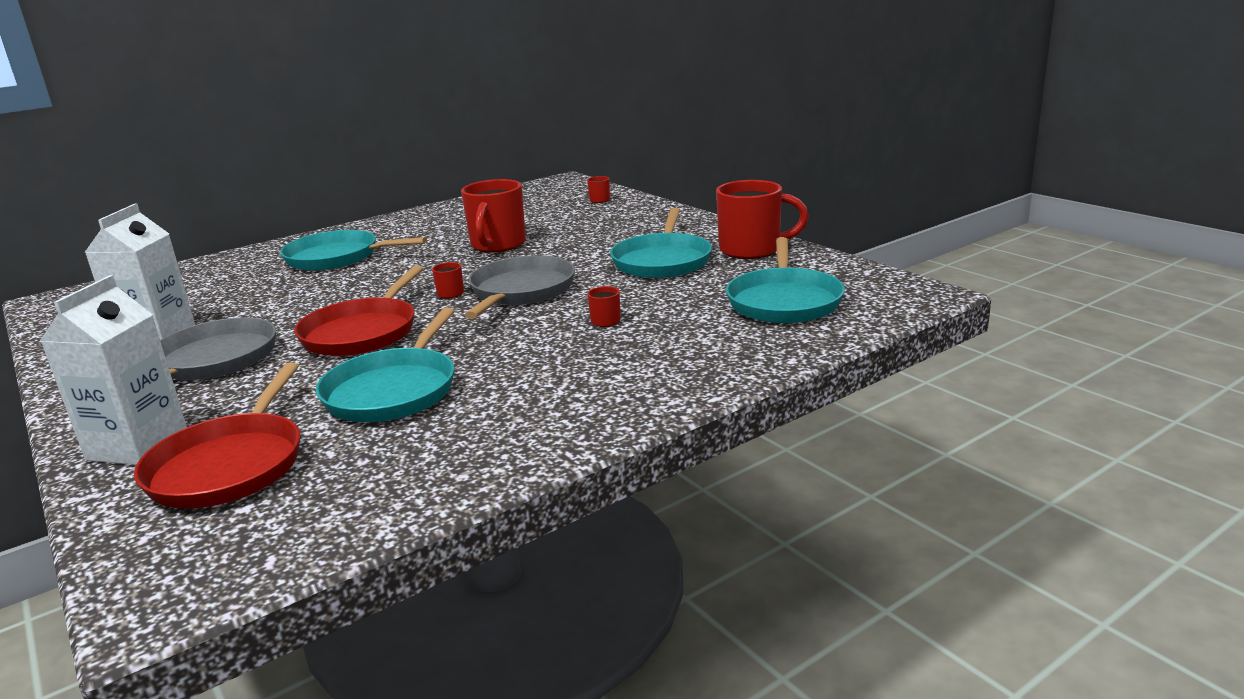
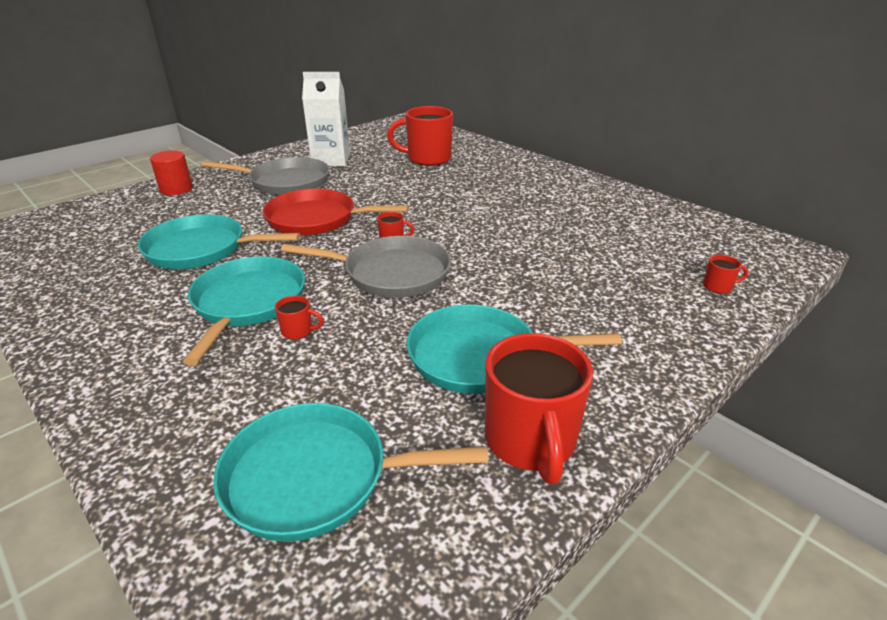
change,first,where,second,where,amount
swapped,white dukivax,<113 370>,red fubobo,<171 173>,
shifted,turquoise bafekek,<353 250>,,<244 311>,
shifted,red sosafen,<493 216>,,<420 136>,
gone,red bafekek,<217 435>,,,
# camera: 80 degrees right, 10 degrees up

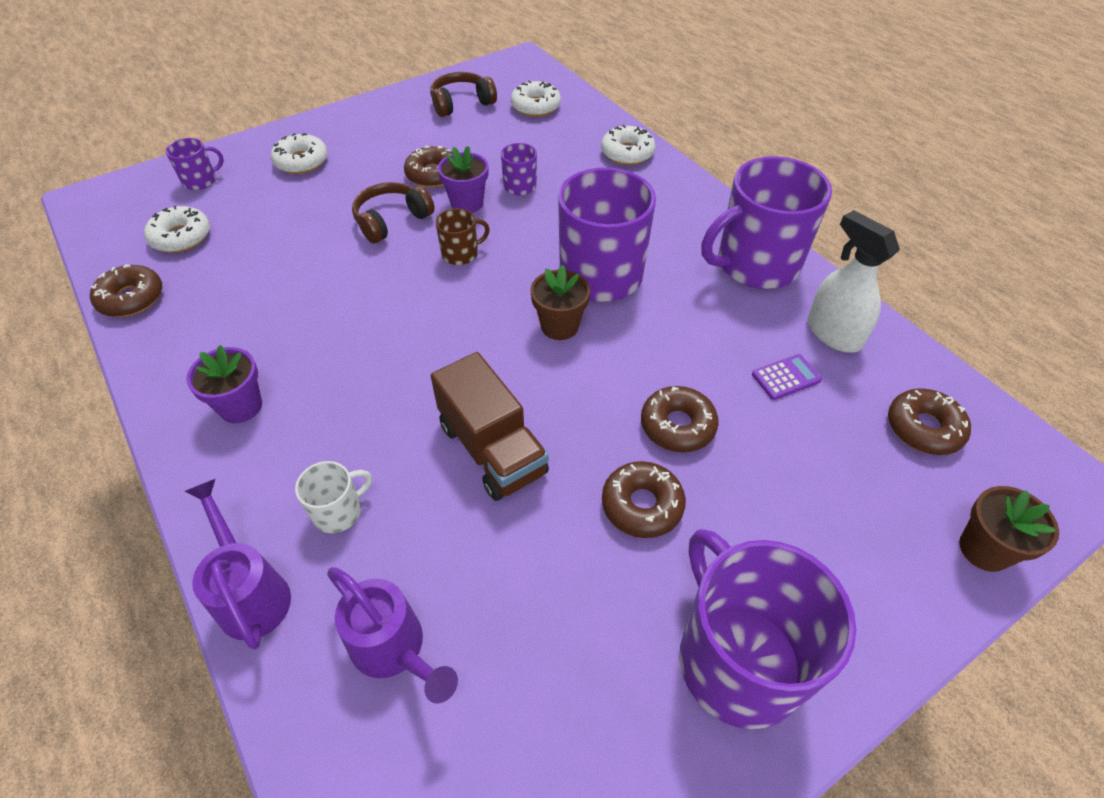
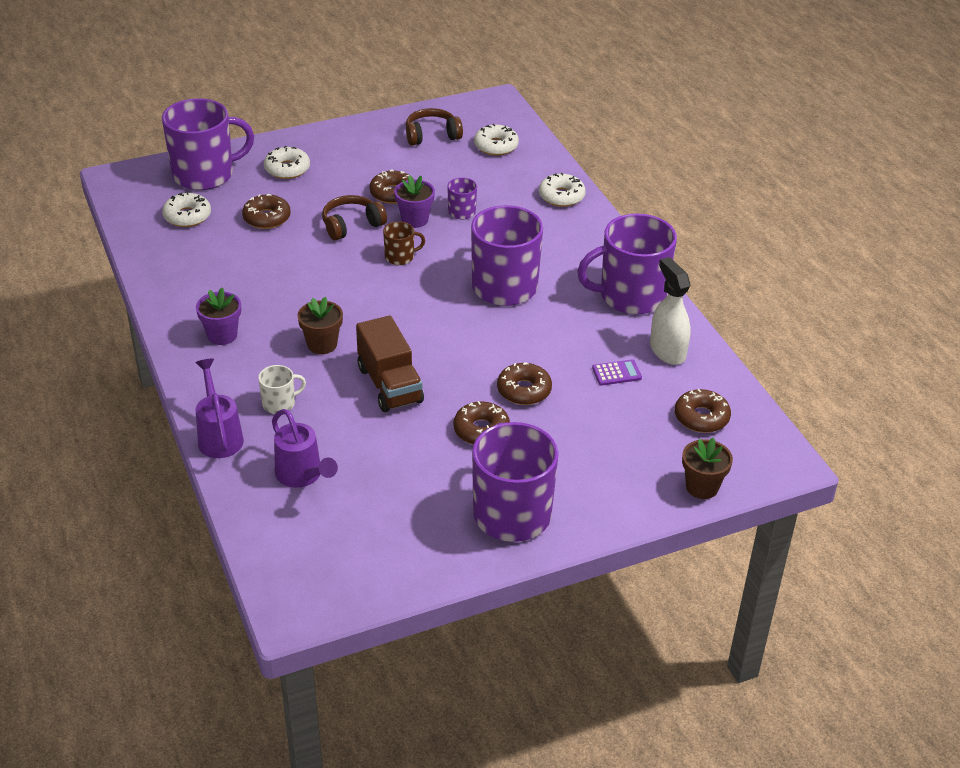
change,first,where,second,where,amount
scaled,purple sosafen,<194 164>,,<208 144>,x2.23
shifted,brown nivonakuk,<126 290>,,<266 211>,
shifted,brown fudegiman,<560 302>,,<320 325>,
# camera: 10 degrees right, 10 degrees down

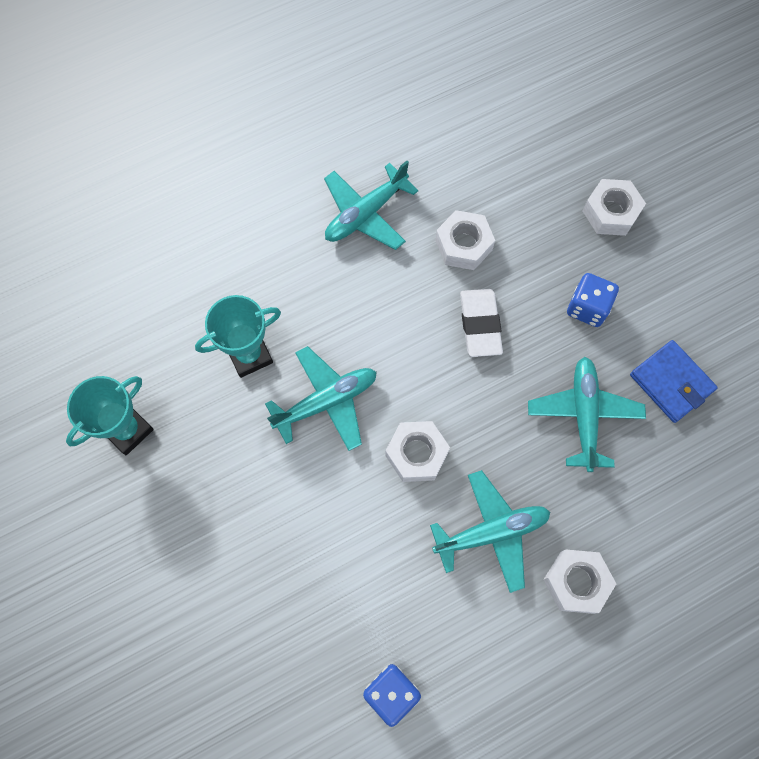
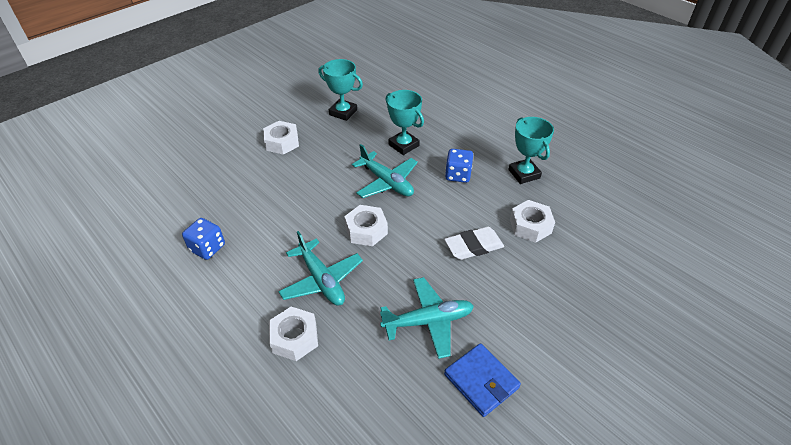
change,first,where,second,where,amount
shifted,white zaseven,<614 207>,,<281 137>,
rotated,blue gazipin,<674 381>,,<482 380>,75 degrees counterclockwise
shifted,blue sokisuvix,<593 300>,,<459 166>,
swapped,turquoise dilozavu,<371 205>,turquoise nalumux,<531 150>,
# camera: 75 degrees right, 25 degrees down

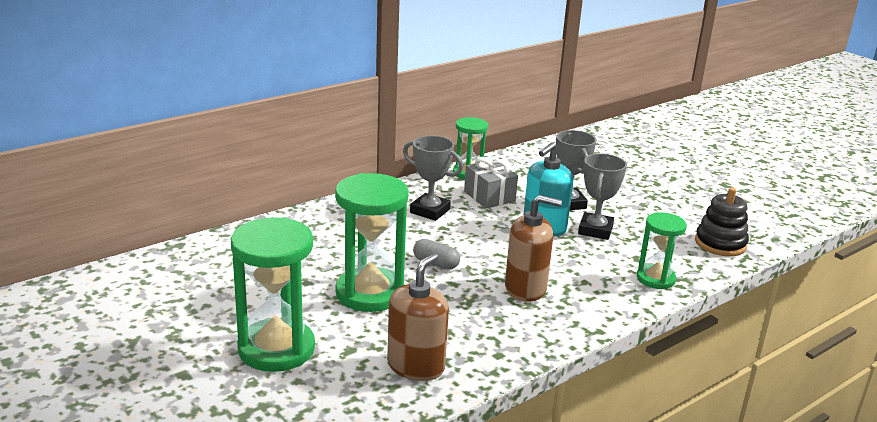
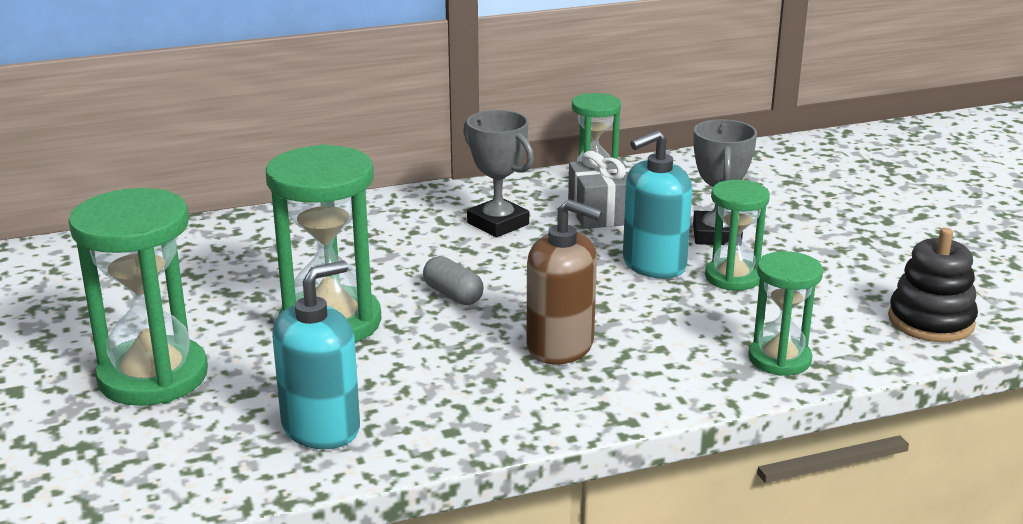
change,first,where,second,where,amount
repainted,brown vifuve,<418 317>,turquoise vifuve,<316 355>,
swapped,grey nalumux,<602 196>,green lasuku,<737 235>,
# camera: 20 degrees right, 0 degrees up

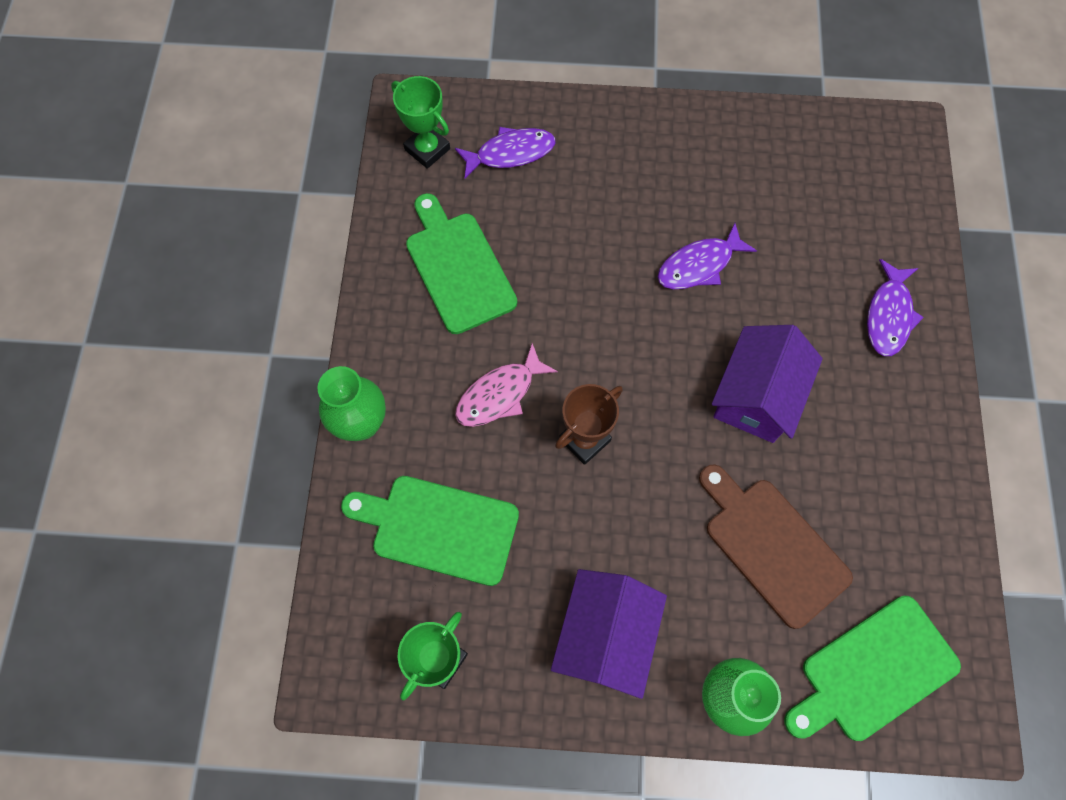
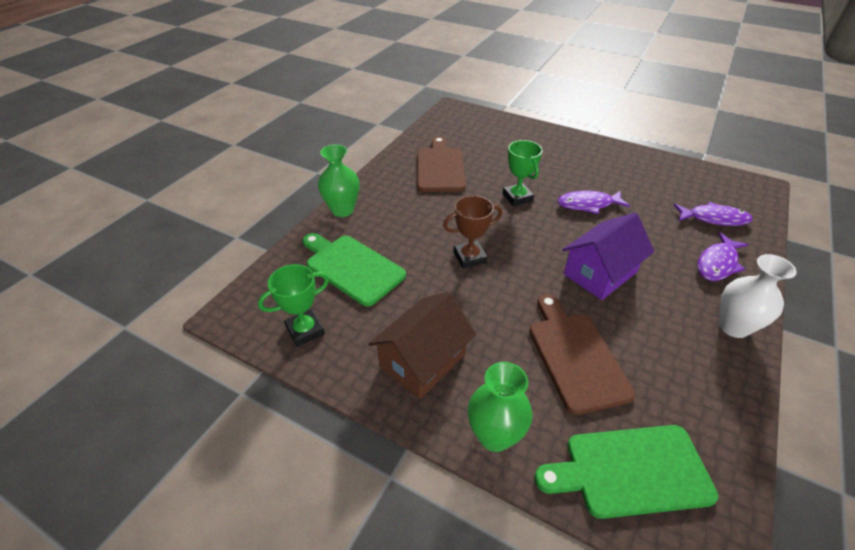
change,first,where,second,where,amount
repainted,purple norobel,<609 634>,brown norobel,<422 345>,
repainted,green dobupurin,<461 263>,brown dobupurin,<441 164>,
shifted,green nalumux,<420 122>,,<522 173>,
shifted,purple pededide,<505 152>,,<713 214>,
new,,,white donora,<757 296>,
gone,pink pededide,<506 385>,,,
# camera: 25 degrees right, 25 degrees down

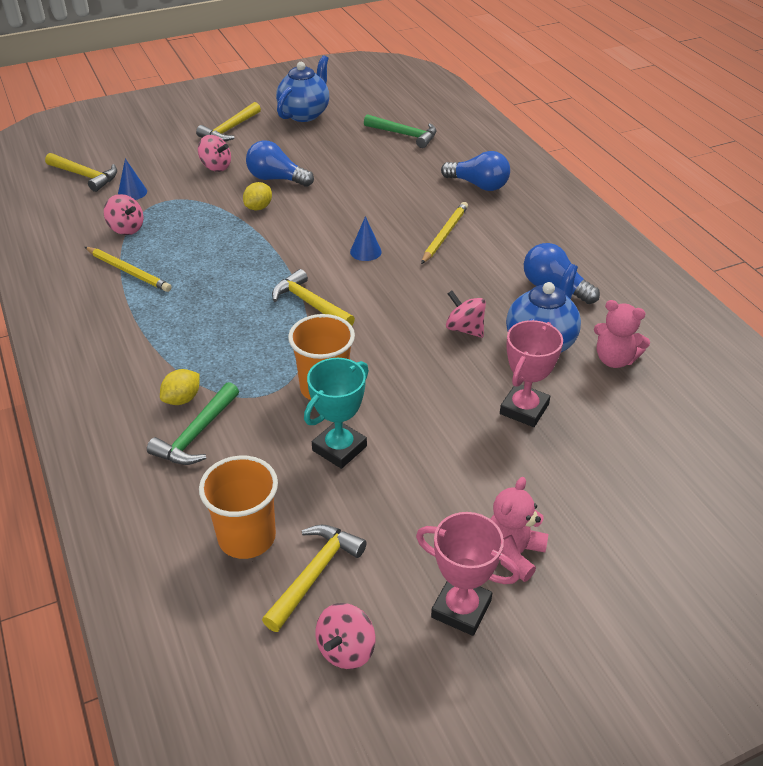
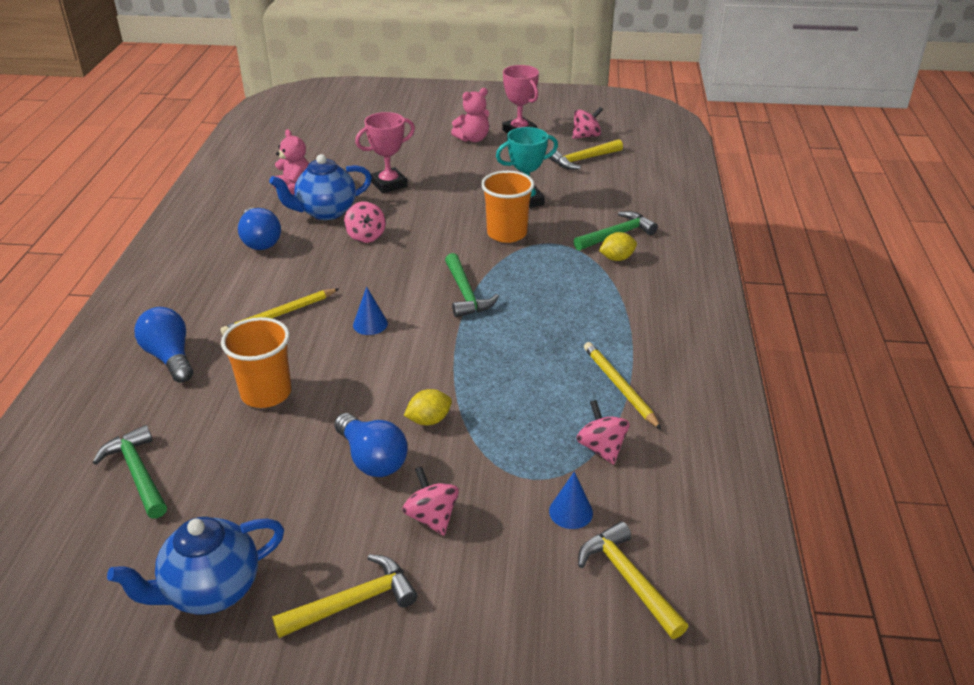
change,first,where,second,where,amount
shifted,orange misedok,<238 507>,,<256 362>,
repainted,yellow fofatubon,<313 297>,green fofatubon,<472 285>,
# camera: 150 degrees left, 5 degrees down

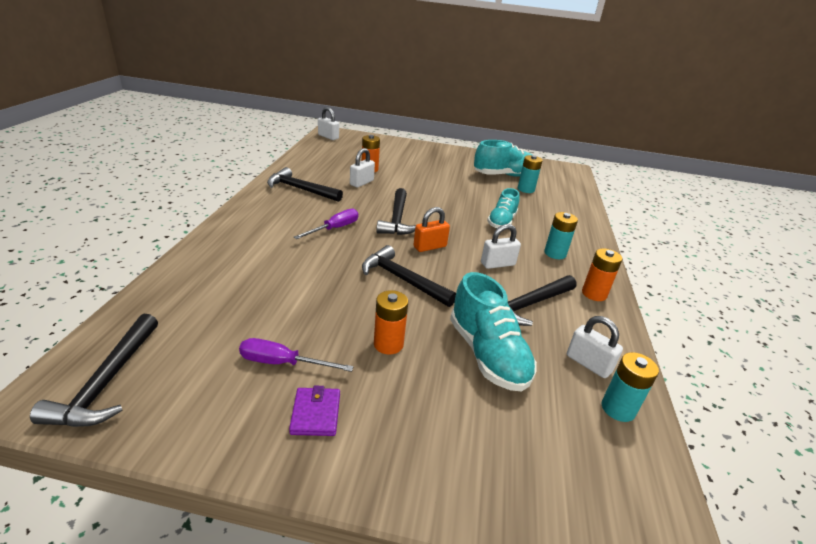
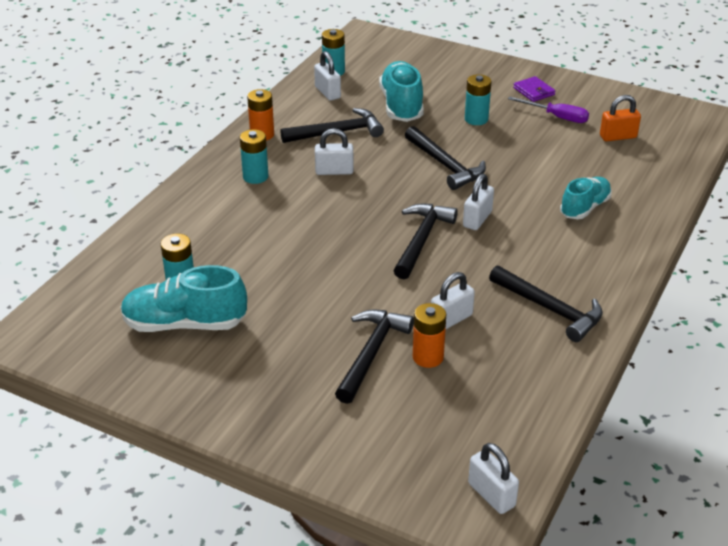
change,first,where,second,where,amount
shifted,black fofatubon,<94 370>,,<374 356>,
new,,,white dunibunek,<478 202>,
repainted,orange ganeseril,<391 322>,turquoise ganeseril,<478 99>,
rotated,purple gazipin,<314 411>,,<534 89>,45 degrees counterclockwise
shifted,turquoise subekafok,<503 208>,,<586 198>,
shifted,orange dunibunek,<431 229>,,<620 118>,
gone,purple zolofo,<326 224>,,,
# camera: 160 degrees left, 5 degrees up

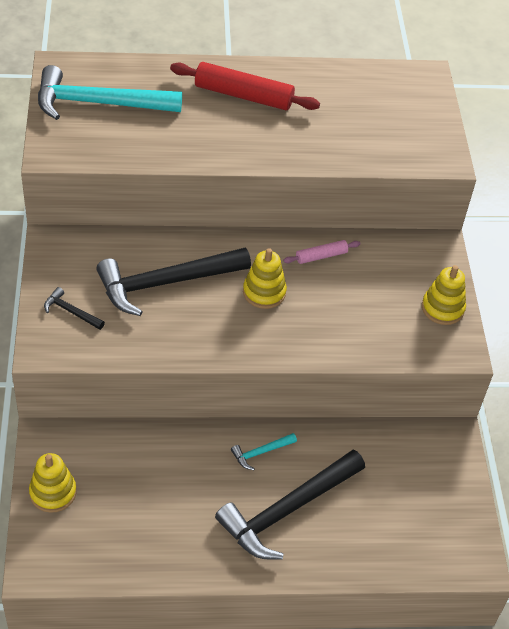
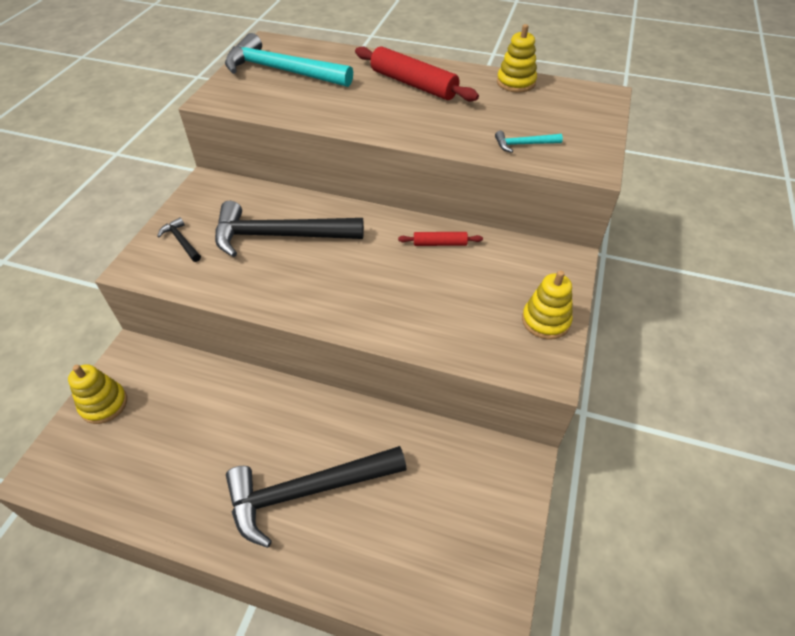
change,first,where,second,where,amount
repainted,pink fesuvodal,<322 252>,red fesuvodal,<440 239>,
shifted,turquoise fofatubon,<264 451>,,<529 142>,
shifted,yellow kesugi,<265 278>,,<517 58>,
# camera: 25 degrees right, 0 degrees up

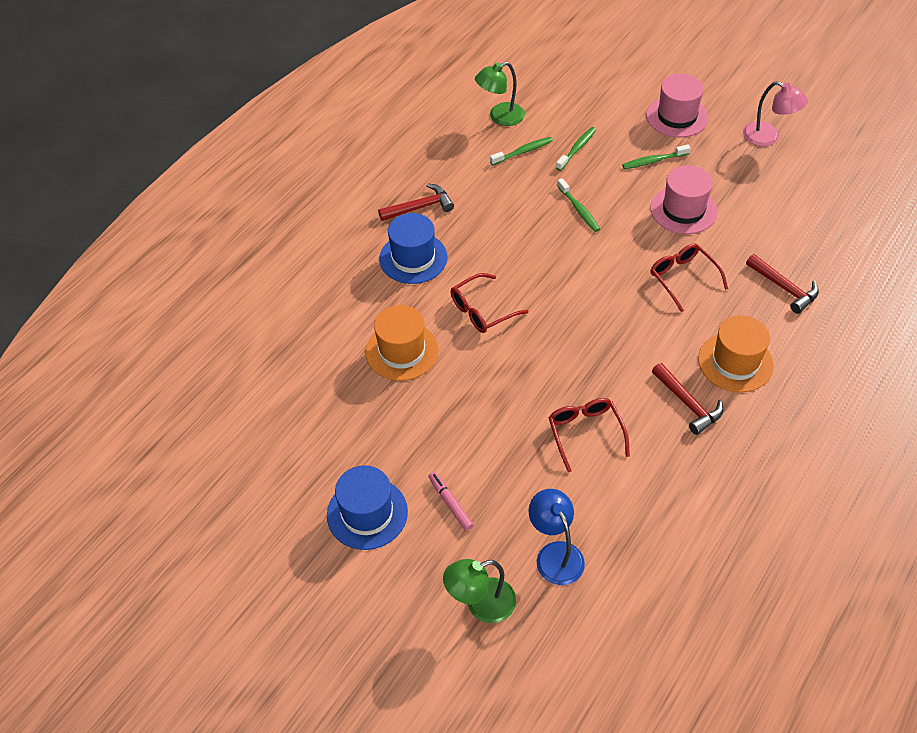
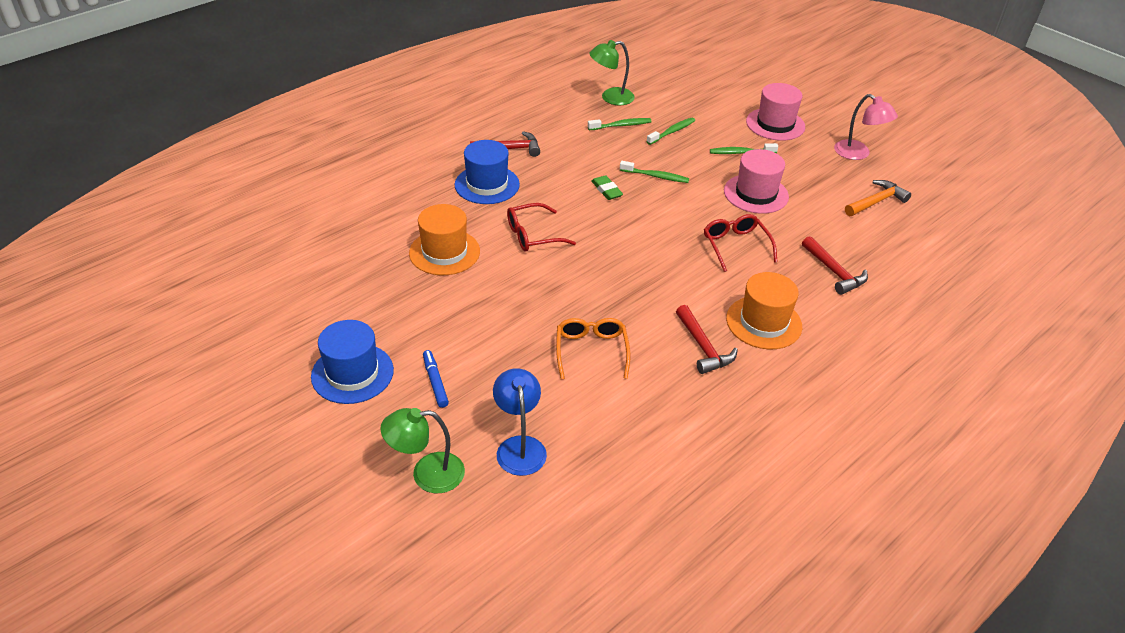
change,first,where,second,where,amount
repainted,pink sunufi,<451 501>,blue sunufi,<436 379>,
repainted,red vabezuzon,<589 435>,orange vabezuzon,<593 349>,
new,,,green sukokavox,<607 187>,
rotated,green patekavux,<578 205>,,<654 172>,60 degrees counterclockwise
new,,,orange fofatubon,<878 198>,
# camera: 10 degrees right, 10 degrees down

